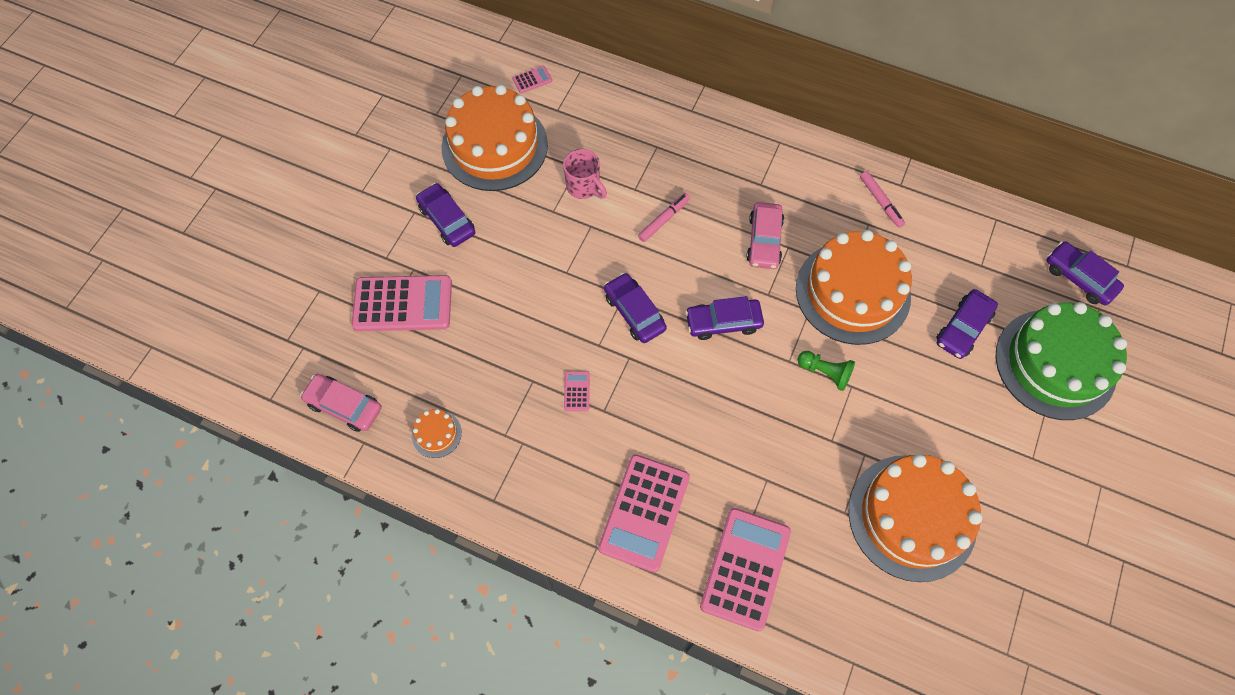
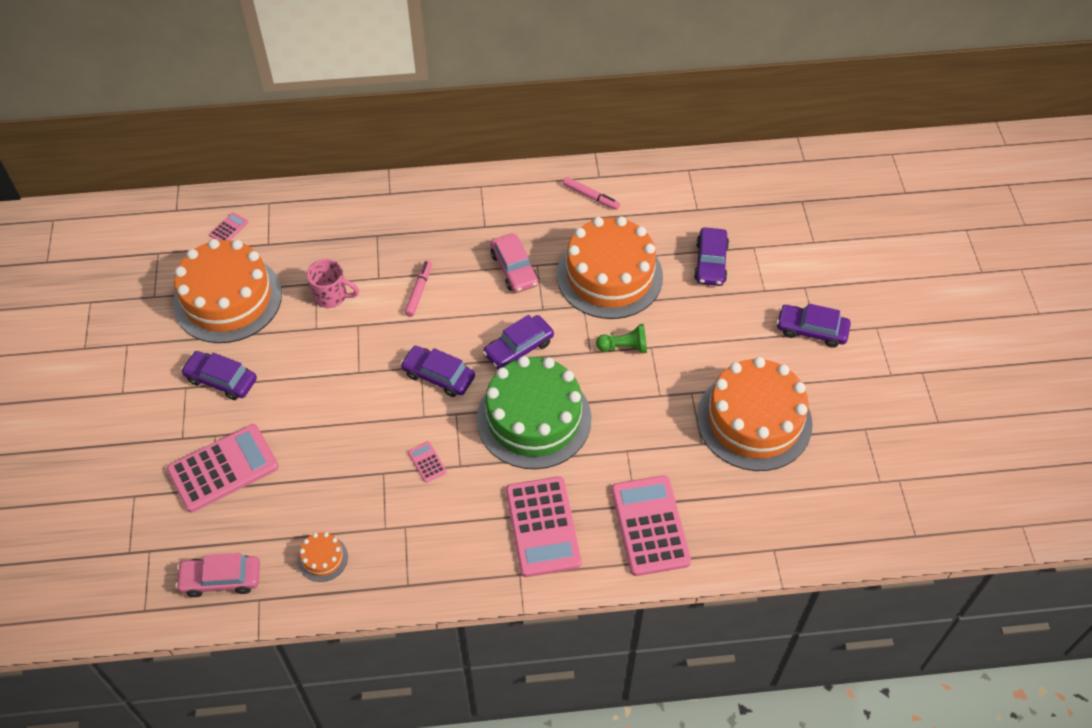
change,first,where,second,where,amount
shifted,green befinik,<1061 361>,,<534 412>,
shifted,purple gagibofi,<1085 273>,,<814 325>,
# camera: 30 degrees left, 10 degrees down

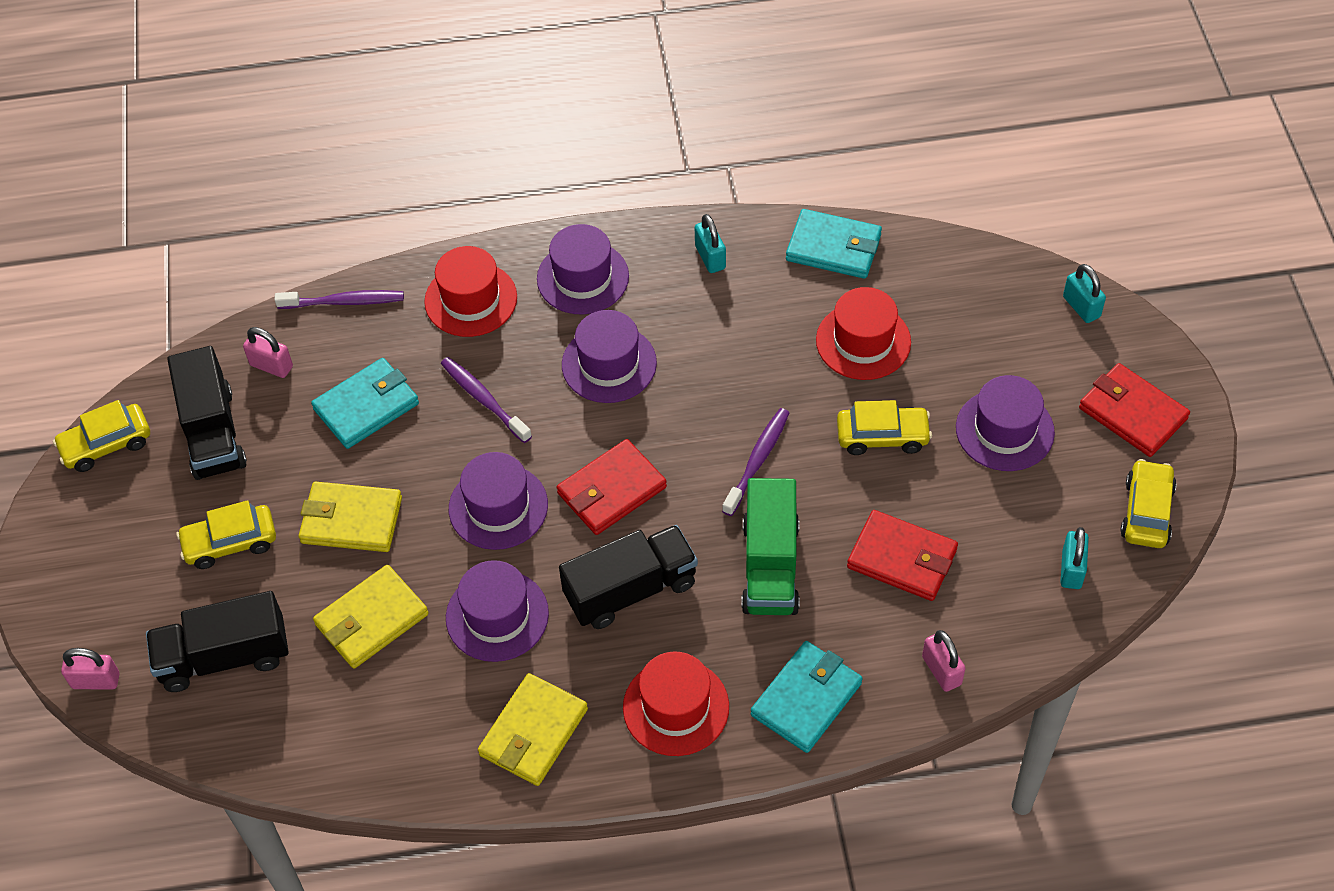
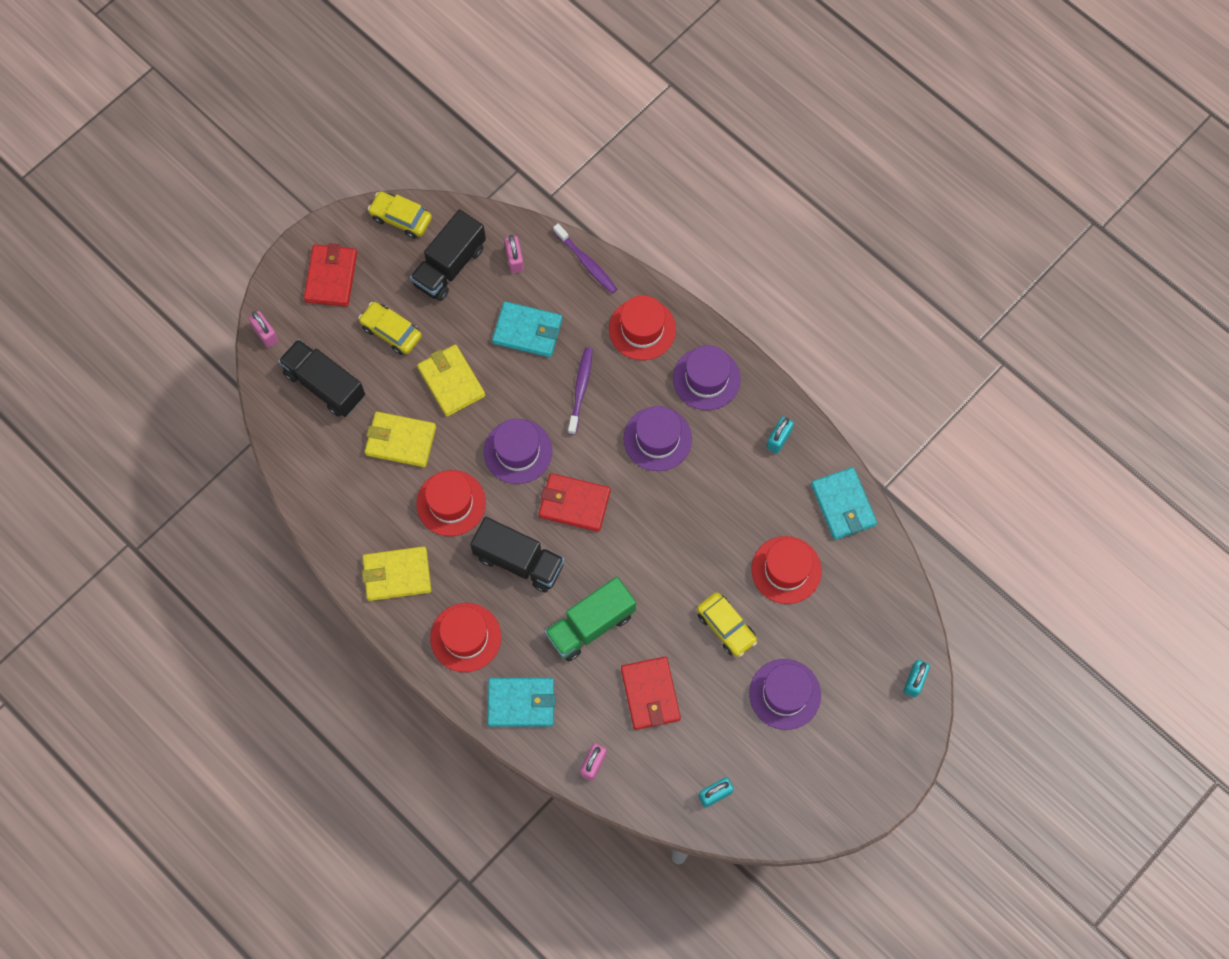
change,first,where,second,where,amount
shifted,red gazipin,<1134 410>,,<330 275>,
repainted,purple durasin,<497 611>,red durasin,<451 503>,
gone,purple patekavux,<755 462>,,,
gone,yellow gagibofi,<1148 503>,,,
# camera: 50 degrees right, 15 degrees up

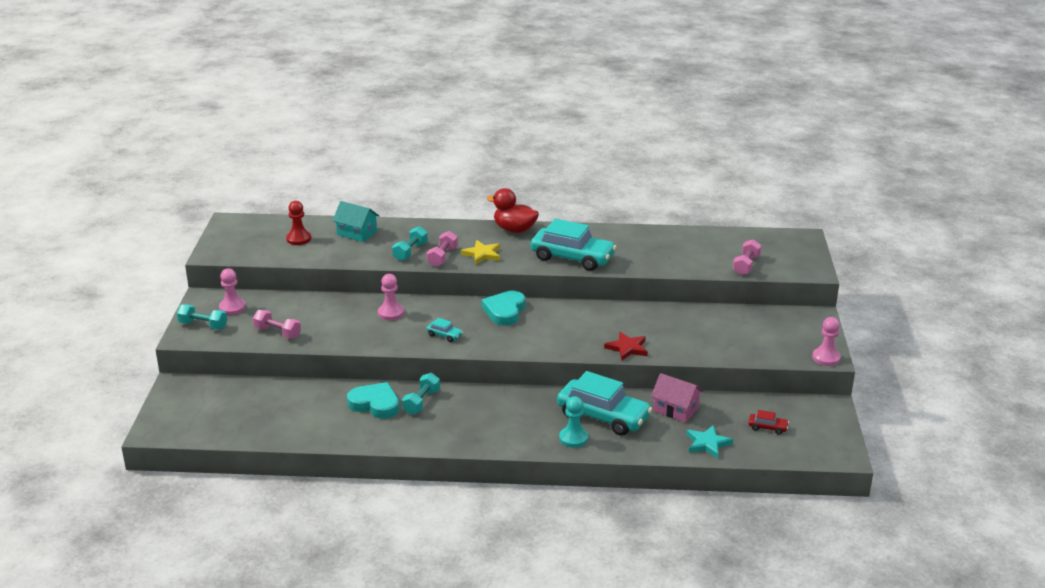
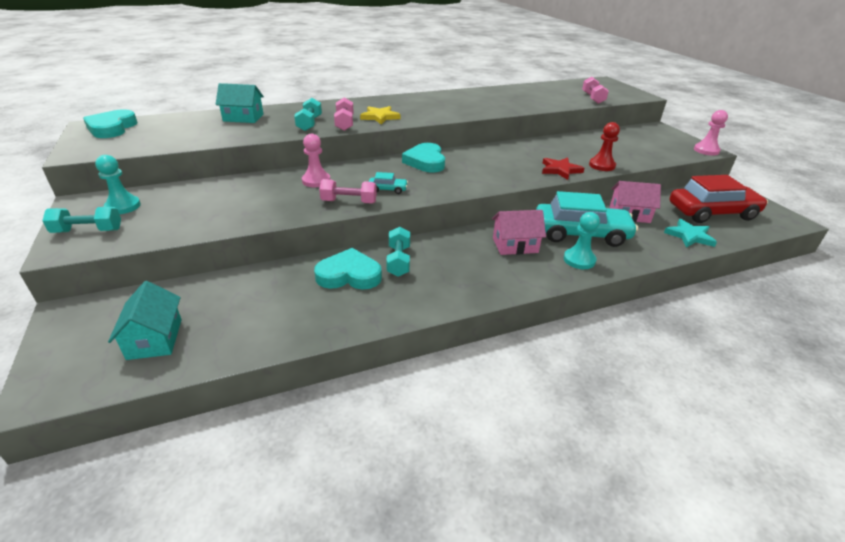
change,first,where,second,where,amount
new,,,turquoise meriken,<110 123>,
repainted,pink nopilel,<232 291>,turquoise nopilel,<118 184>,
new,,,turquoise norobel,<145 320>,
shifted,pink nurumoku,<277 324>,,<348 191>,
new,,,pink norobel,<519 232>,
shifted,red nopilel,<298 223>,,<604 146>,
scaled,red gagibofi,<768 422>,,<719 199>,x2.40
gone,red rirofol,<513 210>,,,
gone,turquoise gagibofi,<573 245>,,,
# camera: 25 degrees left, 5 degrees up

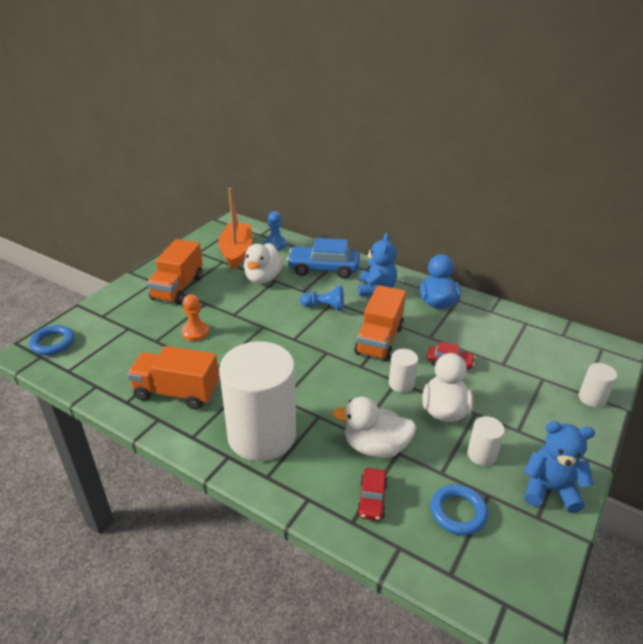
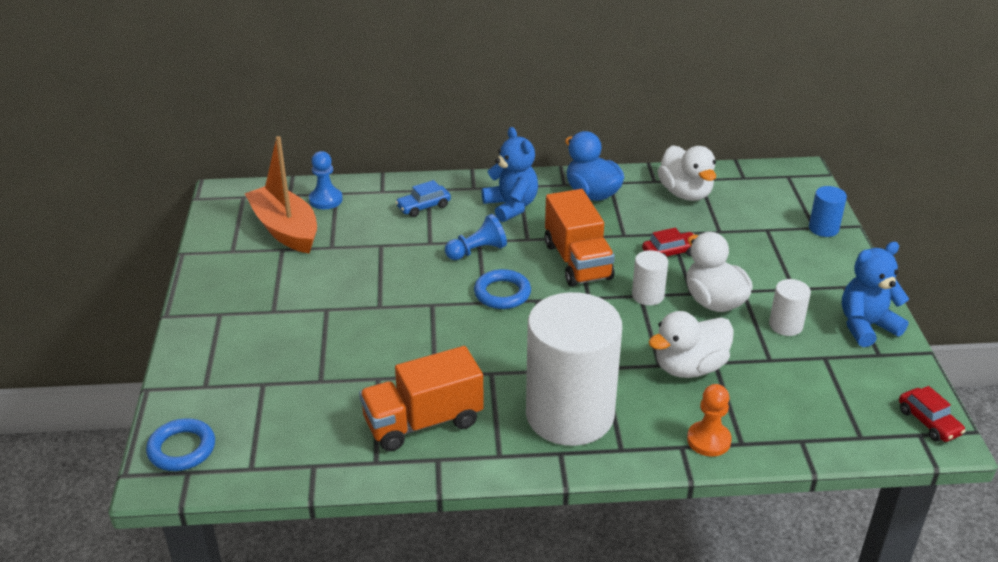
change,first,where,second,where,amount
scaled,blue gagibofi,<323 258>,,<423 198>,x0.53
shifted,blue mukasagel,<459 510>,,<502 289>,
shifted,white rirofol,<263 263>,,<687 173>,
shifted,orange nopilel,<195 317>,,<709 420>,
repainted,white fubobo,<598 385>,blue fubobo,<828 211>,
shifted,red gagibofi,<372 494>,,<932 414>,
gone,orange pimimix,<175 272>,,,
# camera: 35 degrees left, 0 degrees up

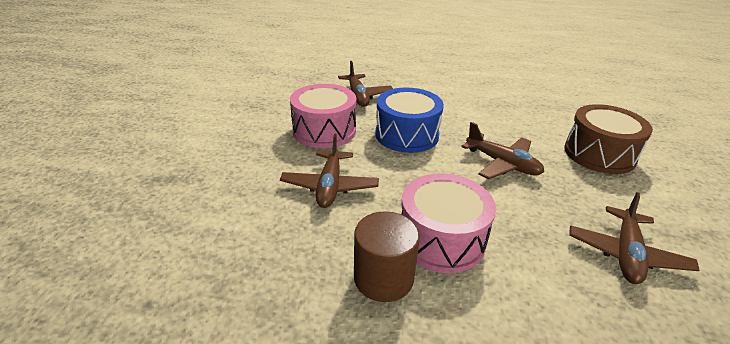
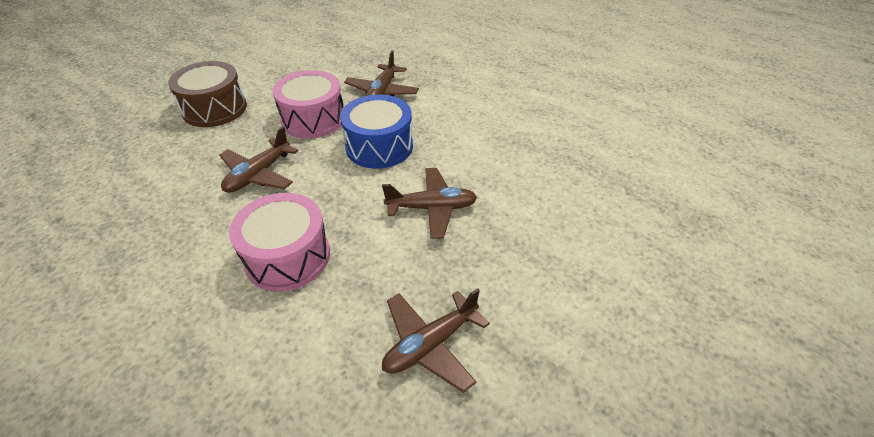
change,first,where,second,where,amount
shifted,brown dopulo,<608 139>,,<207 94>,
rotated,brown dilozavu,<502 150>,,<429 203>,75 degrees counterclockwise
gone,brown fubobo,<387 256>,,,
# camera: 30 degrees right, 10 degrees up

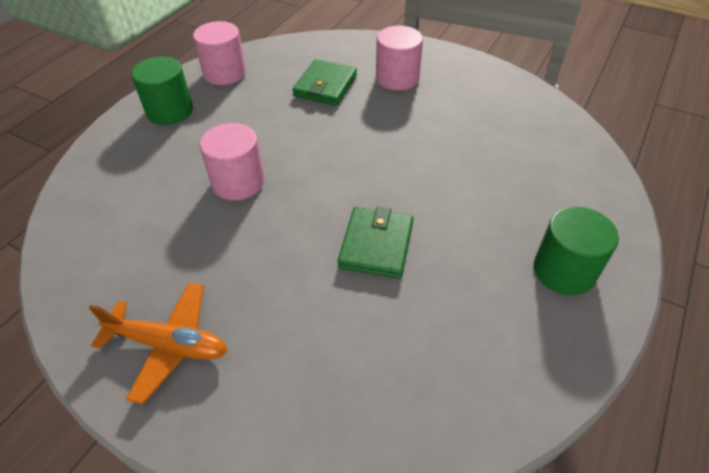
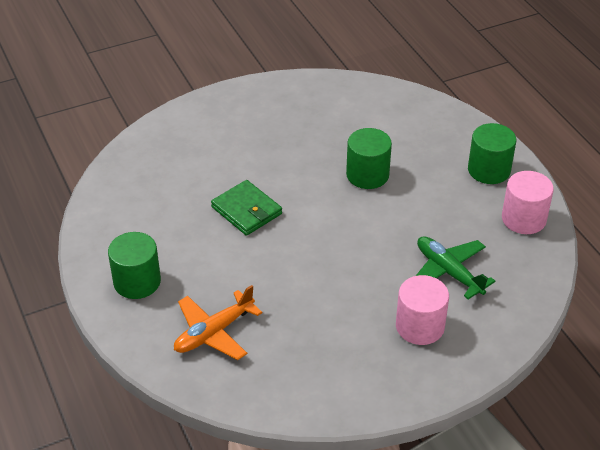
change,first,where,second,where,amount
shifted,orange dilozavu,<158 343>,,<218 322>,
repainted,pink fubobo,<232 161>,green fubobo,<369 158>,
swapped,green gazipin,<324 82>,green dilozavu,<455 268>,
# camera: 125 degrees right, 5 degrees down

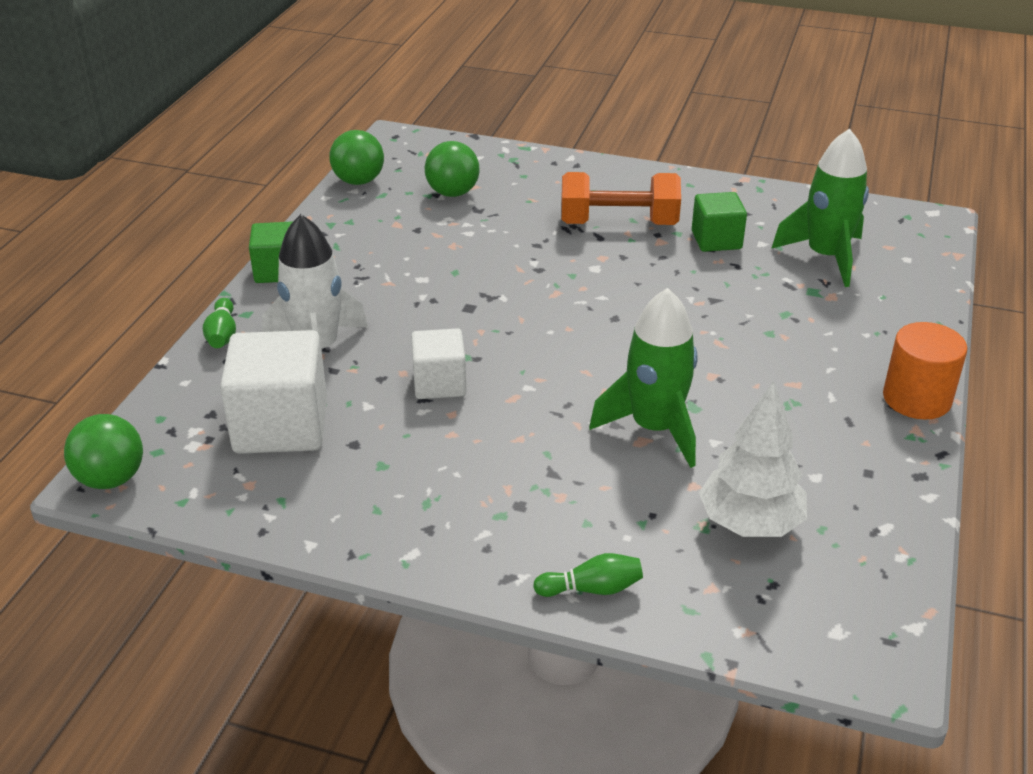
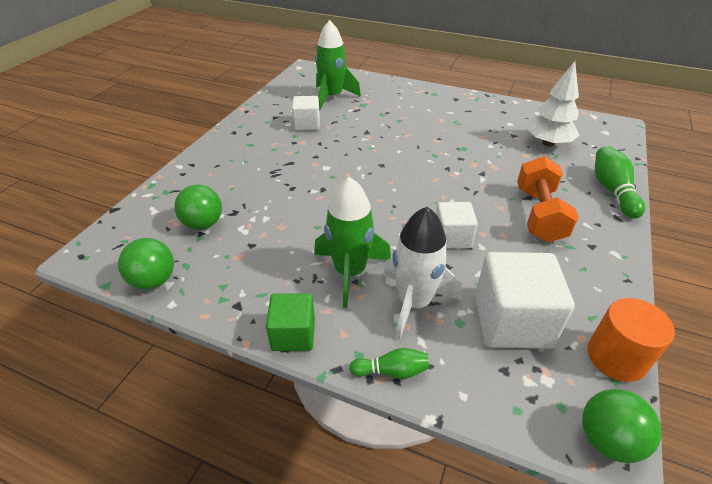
change,first,where,second,where,amount
repainted,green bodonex,<719 222>,white bodonex,<306 113>,
shifted,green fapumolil,<643 378>,,<352 242>,
shifted,orange nurumoku,<621 198>,,<548 199>,
shifted,orange fubobo,<925 370>,,<631 340>,
scaled,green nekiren,<588 575>,,<620 182>,x1.65
# camera: 85 degrees left, 5 degrees up

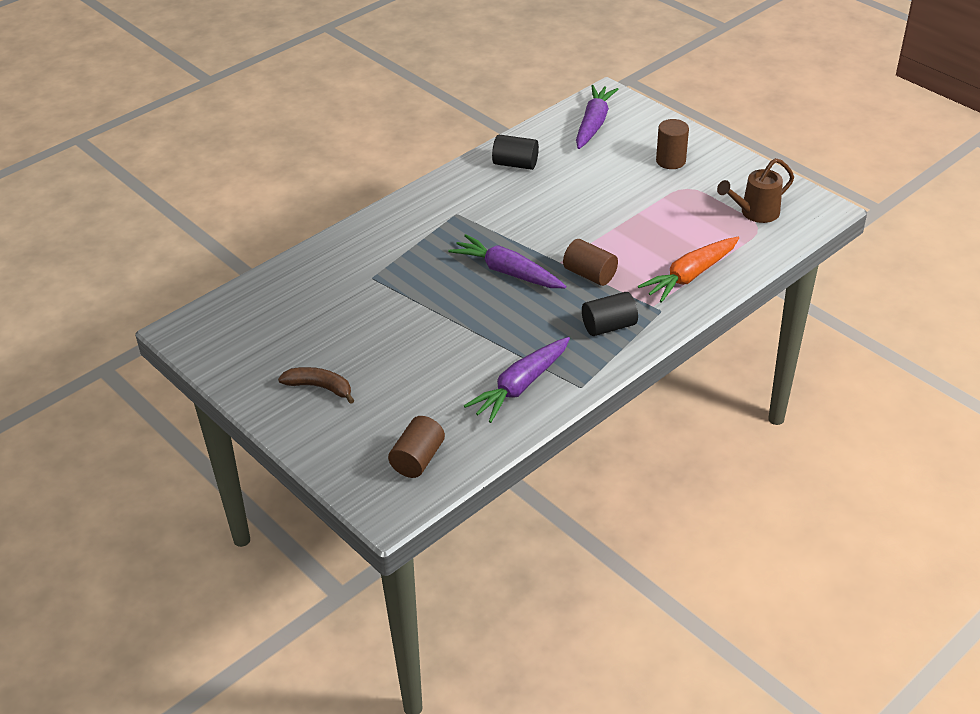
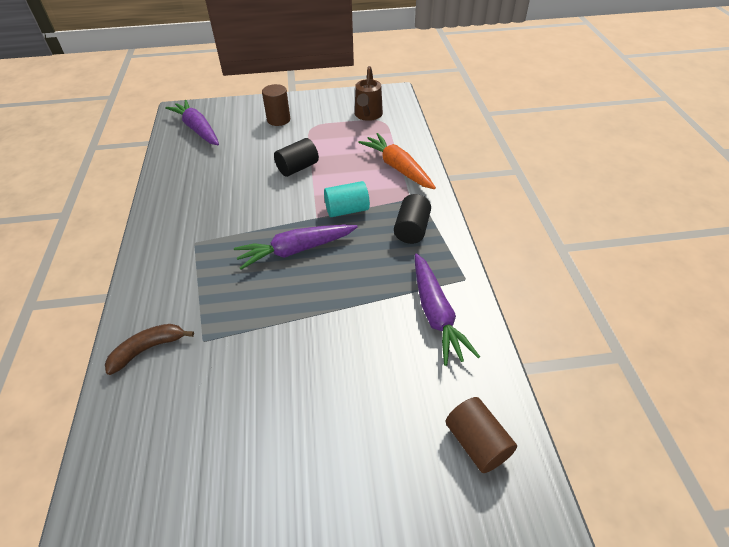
change,first,where,second,where,amount
shifted,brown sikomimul,<316 385>,,<149 349>,
shifted,black fubobo,<515 152>,,<296 157>,
repainted,brown fubobo,<590 262>,turquoise fubobo,<347 199>,
rotated,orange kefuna,<688 270>,,<397 161>,150 degrees clockwise
# camera: 55 degrees left, 5 degrees up

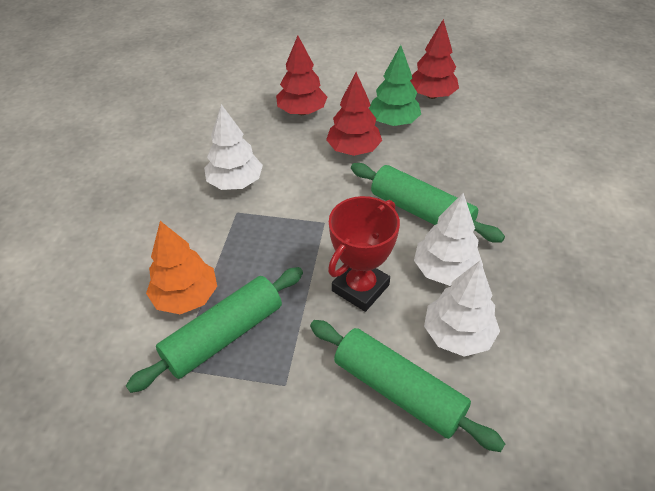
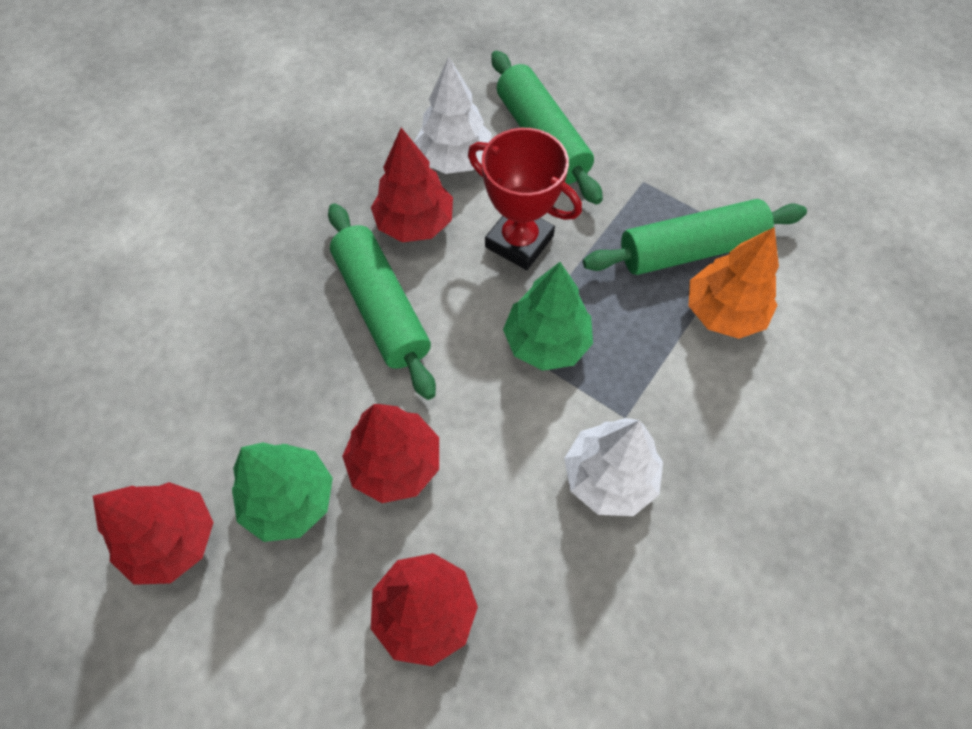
change,first,where,second,where,amount
repainted,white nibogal,<448 239>,red nibogal,<412 185>,
rotated,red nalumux,<364 254>,,<525 199>,60 degrees clockwise
new,,,green nibogal,<548 316>,
# camera: 155 degrees left, 15 degrees up

